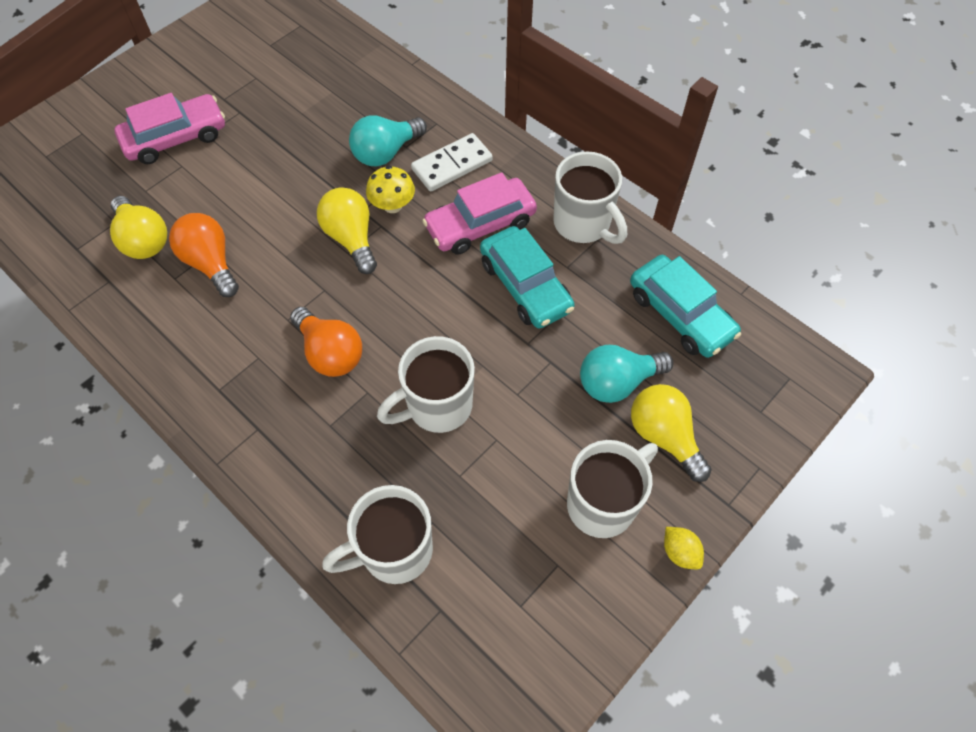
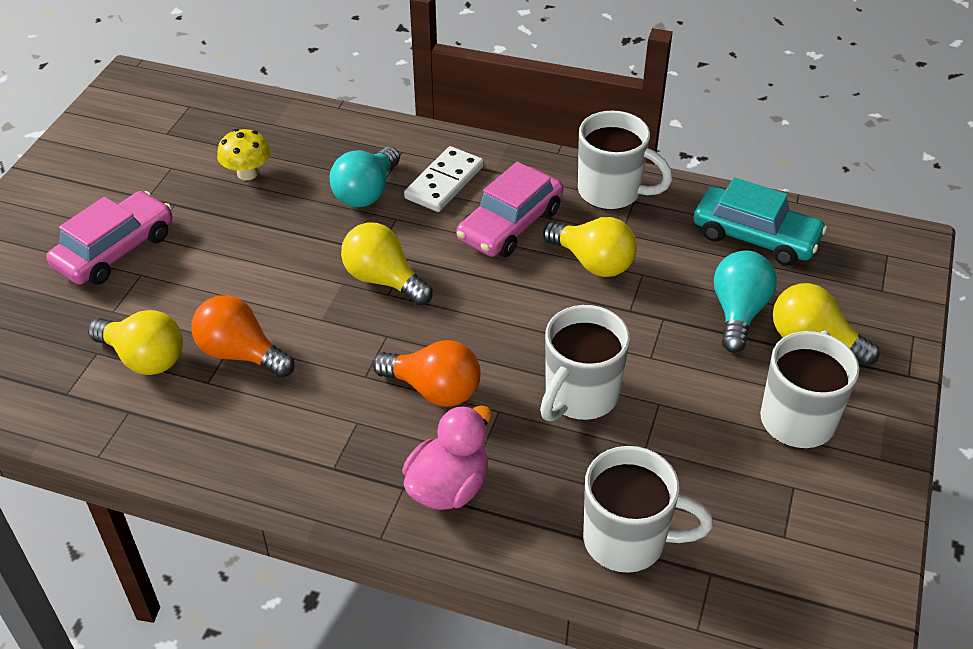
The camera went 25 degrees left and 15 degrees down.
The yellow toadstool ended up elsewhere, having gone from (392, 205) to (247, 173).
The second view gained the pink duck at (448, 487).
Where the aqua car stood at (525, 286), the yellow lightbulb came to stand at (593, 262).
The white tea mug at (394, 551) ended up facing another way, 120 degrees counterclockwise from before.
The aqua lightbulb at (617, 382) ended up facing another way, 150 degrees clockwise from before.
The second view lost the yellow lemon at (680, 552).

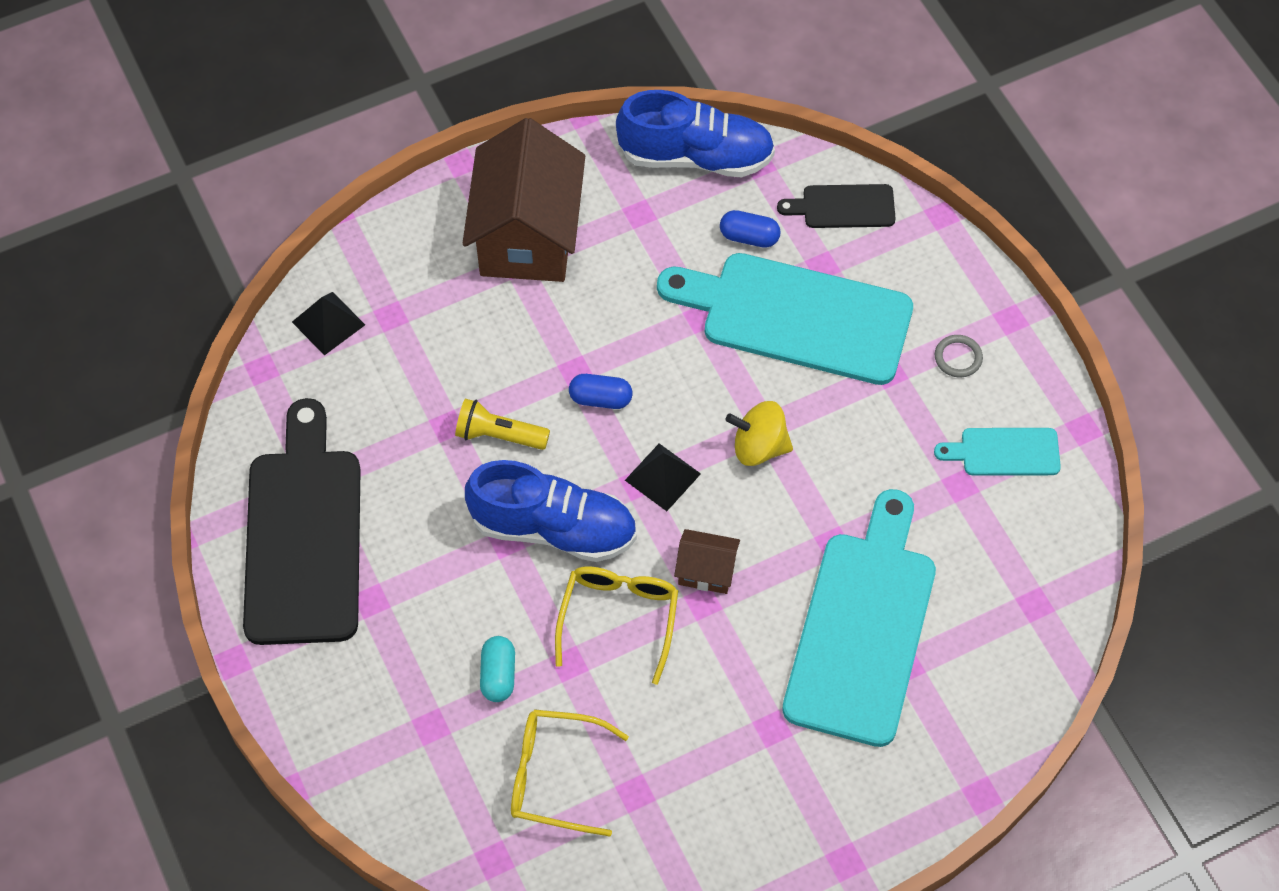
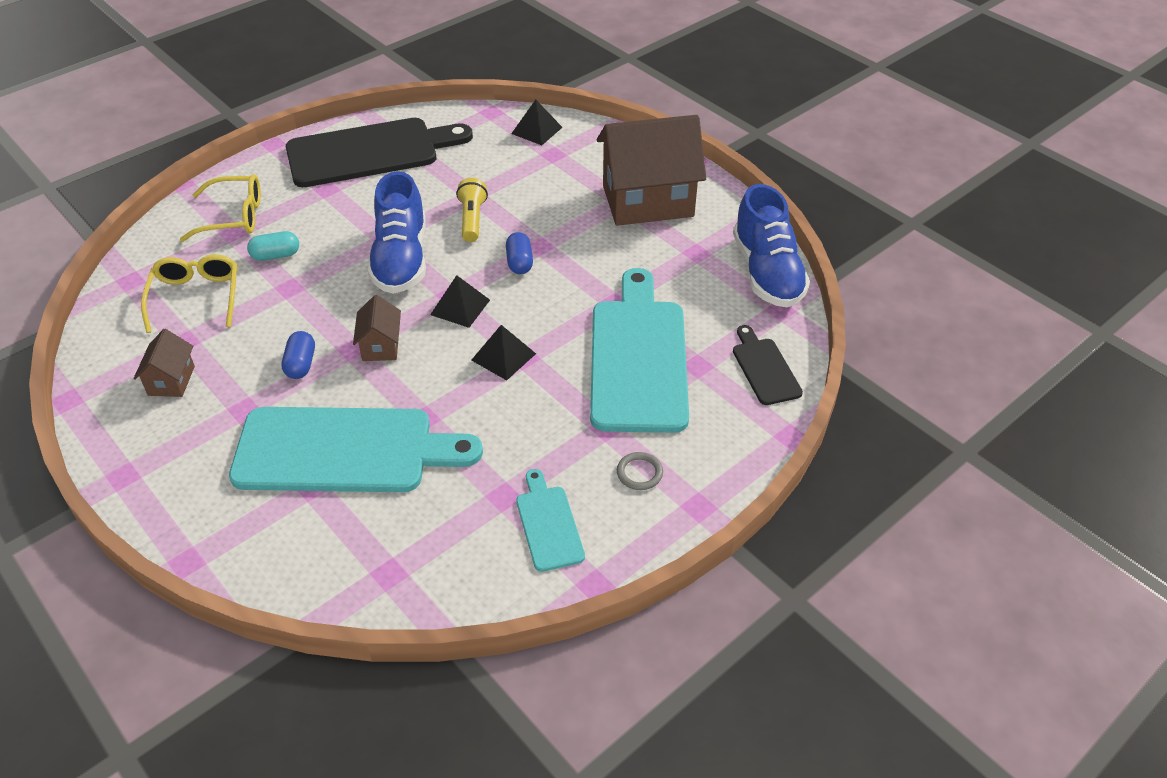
The camera went 75 degrees right and 15 degrees down.
The second view gained the brown cottage at (171, 381).
The yellow spectacles ended up elsewhere, having gone from (619, 618) to (234, 217).
The royal blue pill shape ended up elsewhere, having gone from (749, 237) to (301, 364).
Where the yellow spinning top stood at (759, 447), the jet-black solid pyramid came to stand at (503, 356).

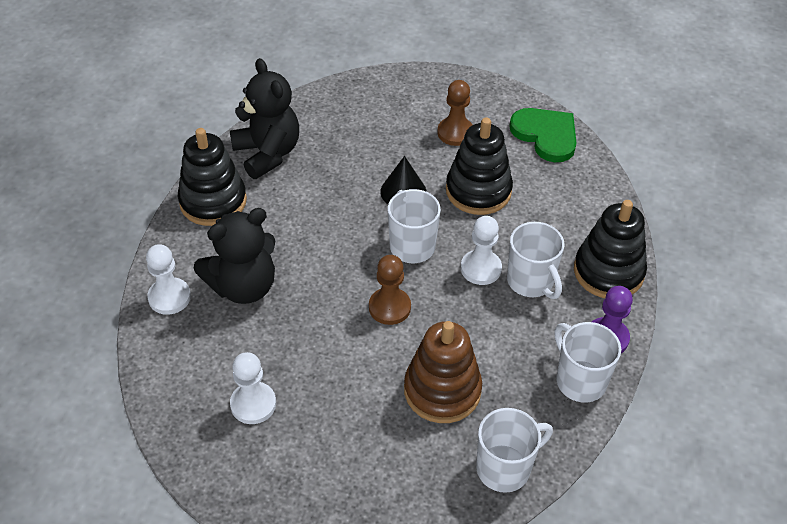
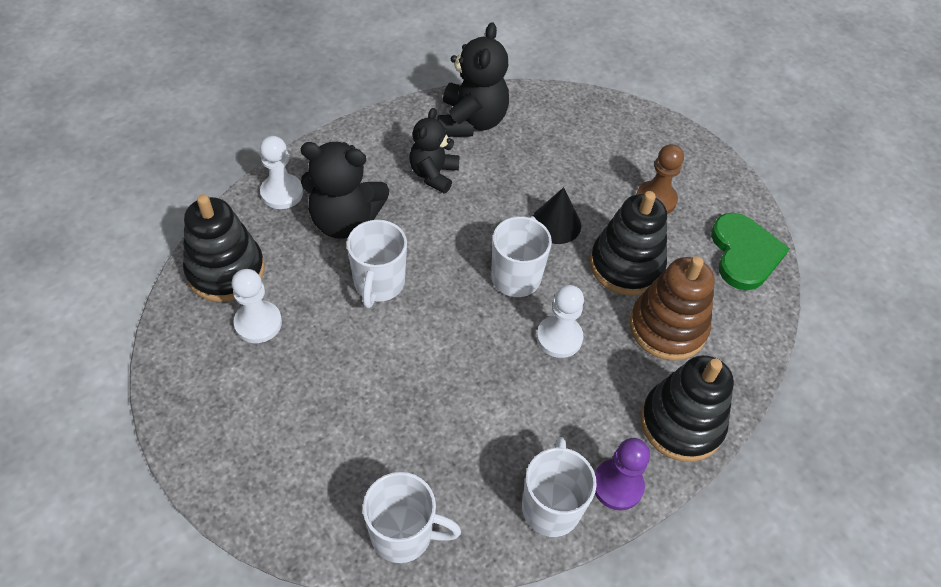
The camera went 35 degrees right and 5 degrees up.
The jet-black stacking toy ended up elsewhere, having gone from (213, 201) to (226, 271).
The white tea mug ended up elsewhere, having gone from (531, 282) to (379, 284).
The second view gained the jet-black teddy bear at (433, 174).
The brown stacking toy ended up elsewhere, having gone from (442, 390) to (667, 327).
The second view lost the brown pawn at (389, 307).

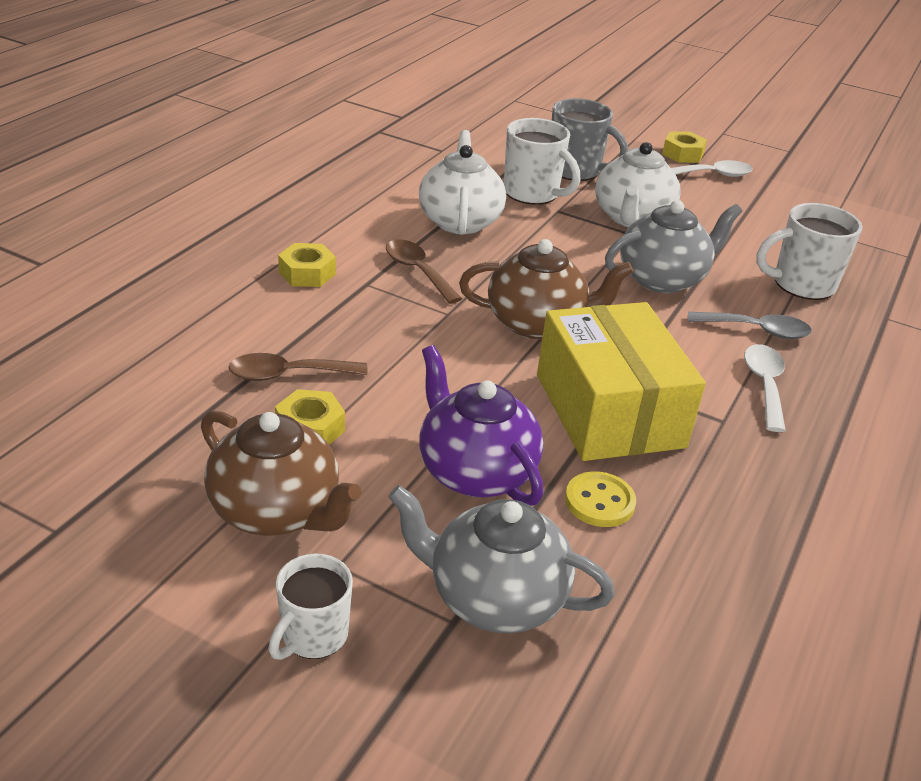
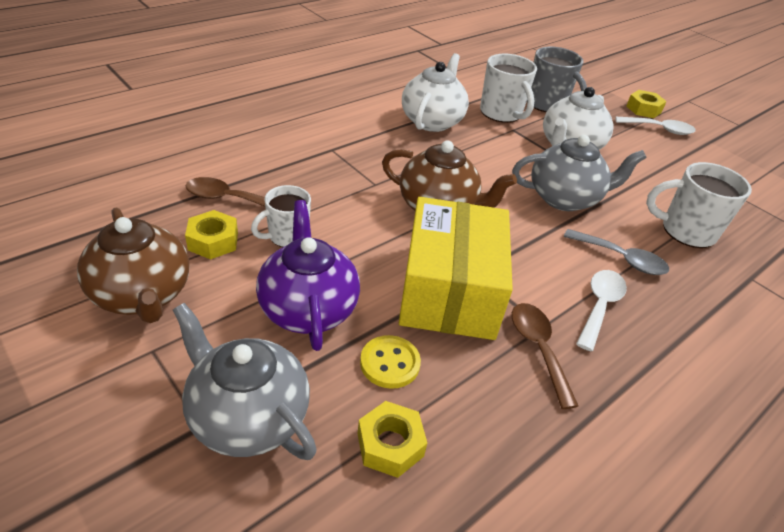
The camera went 20 degrees right and 5 degrees up.
The white tea mug ended up elsewhere, having gone from (313, 636) to (287, 236).
The yellow hexagon nut ended up elsewhere, having gone from (307, 273) to (390, 445).
The brown tablespoon ended up elsewhere, having gone from (417, 271) to (538, 348).

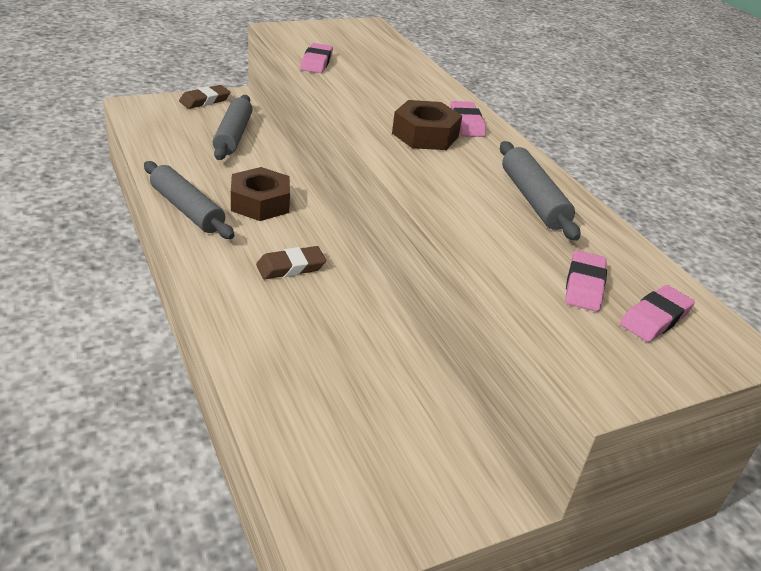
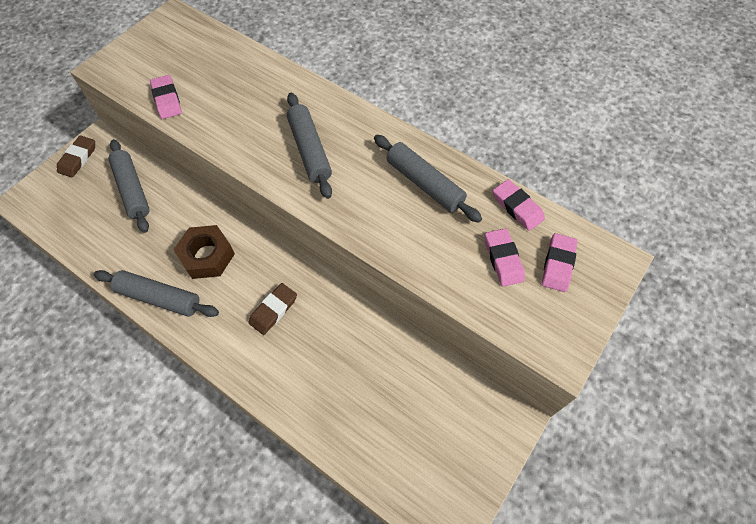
The camera went 25 degrees left and 25 degrees up.
Where the brown hexagon nut stood at (425, 135), the grey pastry roller came to stand at (309, 150).
The pink gum eraser ended up elsewhere, having gone from (466, 123) to (517, 207).

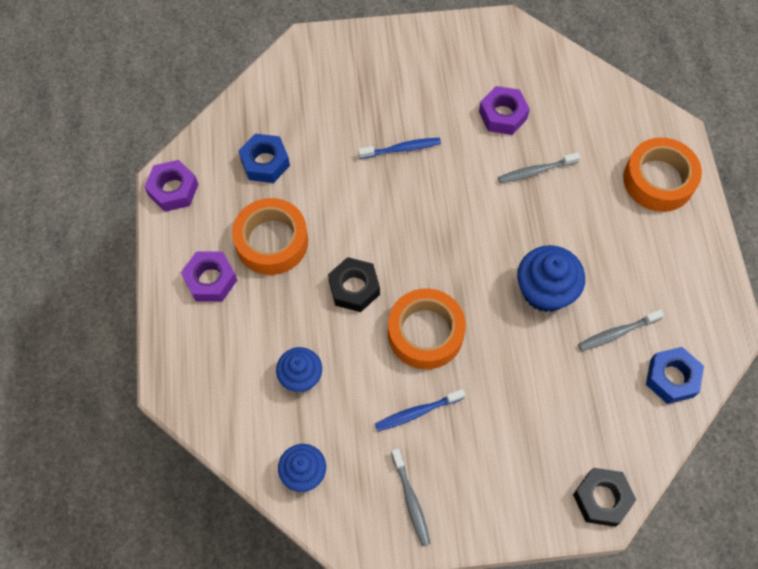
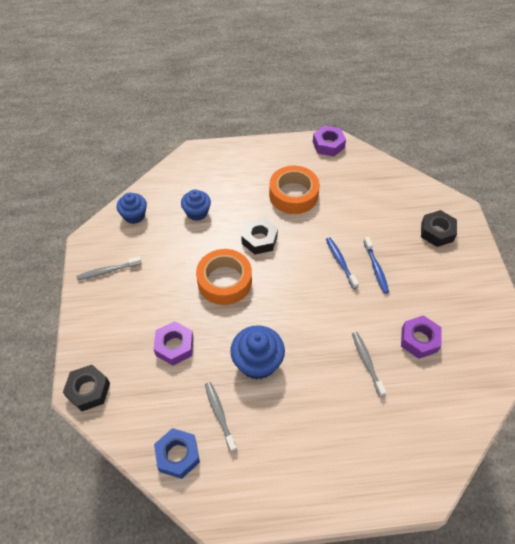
The camera went 90 degrees right and 10 degrees down.
The violet hexagon nut ended up elsewhere, having gone from (210, 280) to (174, 346).
The royal blue toothbrush ended up elsewhere, having gone from (417, 412) to (340, 262).
The second view gained the jet-black hexagon nut at (437, 232).
The second view lost the royal blue hexagon nut at (265, 162).
The second view lost the orange sticky tape at (658, 180).

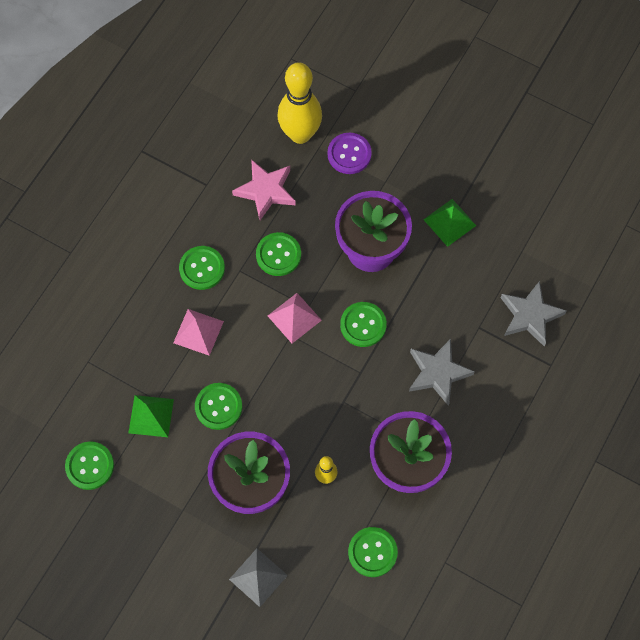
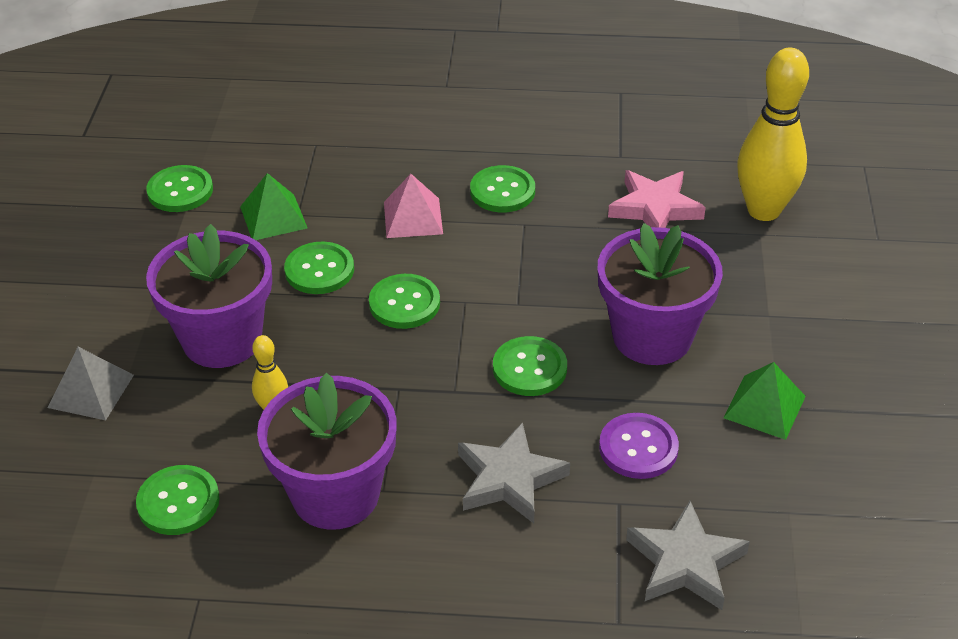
The camera went 65 degrees right and 25 degrees down.
The emerald button ended up elsewhere, having gone from (278, 255) to (404, 303).
The violet button ended up elsewhere, having gone from (349, 154) to (638, 448).
The second view lost the pink solid pyramid at (294, 317).

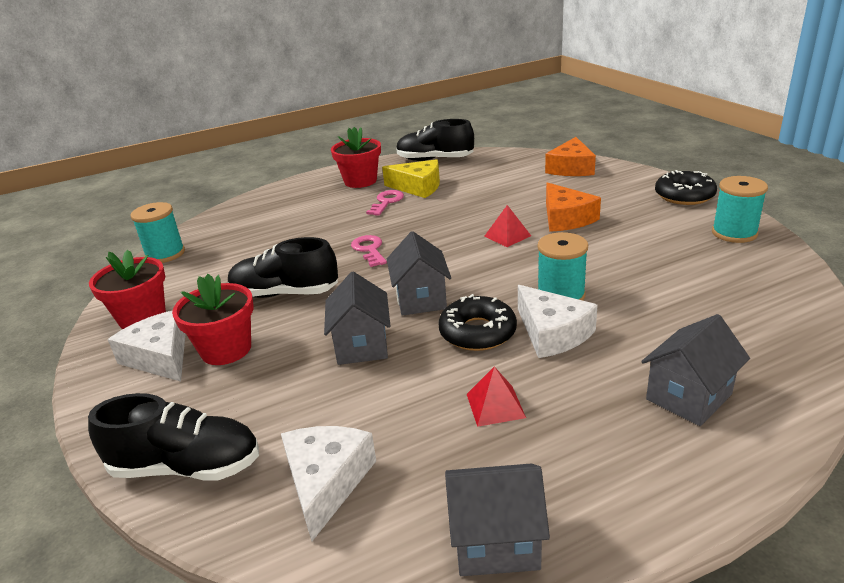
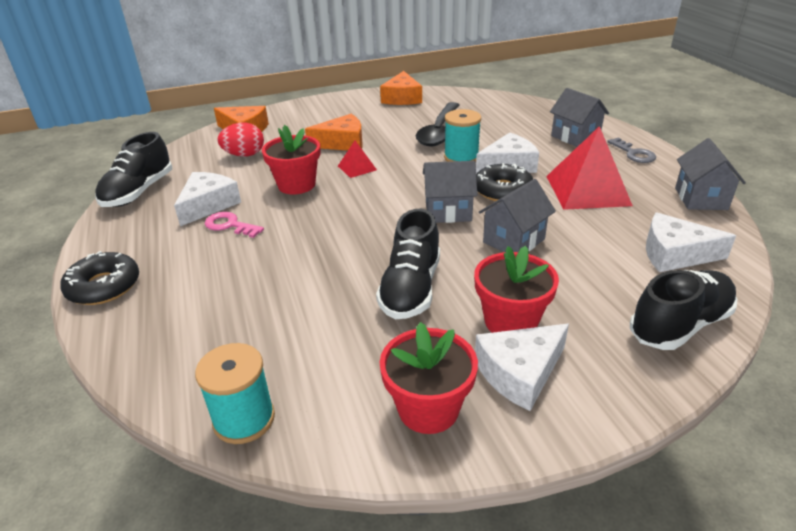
The camera went 85 degrees left and 5 degrees up.
The jet-black donut ended up elsewhere, having gone from (684, 195) to (104, 286).
What was the yellow cheese wedge at (418, 187) turned into the white cheese wedge at (208, 205).
The second view gained the crimson toy egg at (244, 155).
The crimson potted plant ended up elsewhere, having gone from (360, 181) to (296, 185).
Where the aqua spool stood at (734, 233), the orange cheese wedge came to stand at (402, 98).
The second view gained the jet-black tablespoon at (439, 131).
The grey cottage at (362, 345) ended up facing another way, 45 degrees counterclockwise from before.
The size of the crimson solid pyramid at (495, 405) changed by a factor of 2.07.
The second view gained the grey key at (634, 153).
The jet-black sneaker at (187, 467) ended up facing another way, 45 degrees clockwise from before.
The second view lost the pink key at (369, 249).

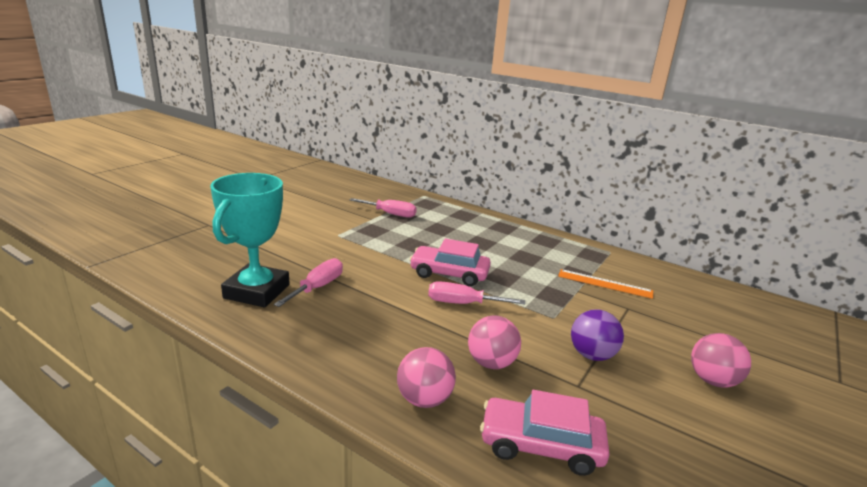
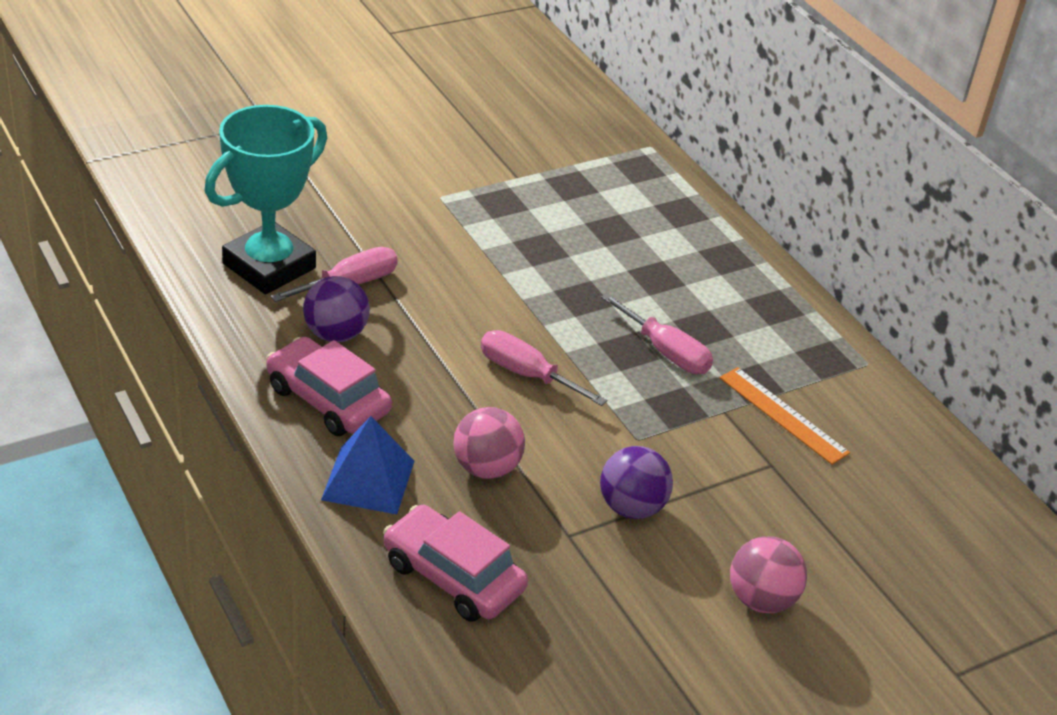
The camera went 25 degrees right and 15 degrees up.
The pink car ended up elsewhere, having gone from (449, 274) to (327, 400).
The second view gained the violet ball at (336, 334).
Where the pink ball stood at (424, 399), the royal blue solid pyramid came to stand at (368, 480).
The pink hand screwdriver ended up elsewhere, having gone from (390, 214) to (666, 352).

